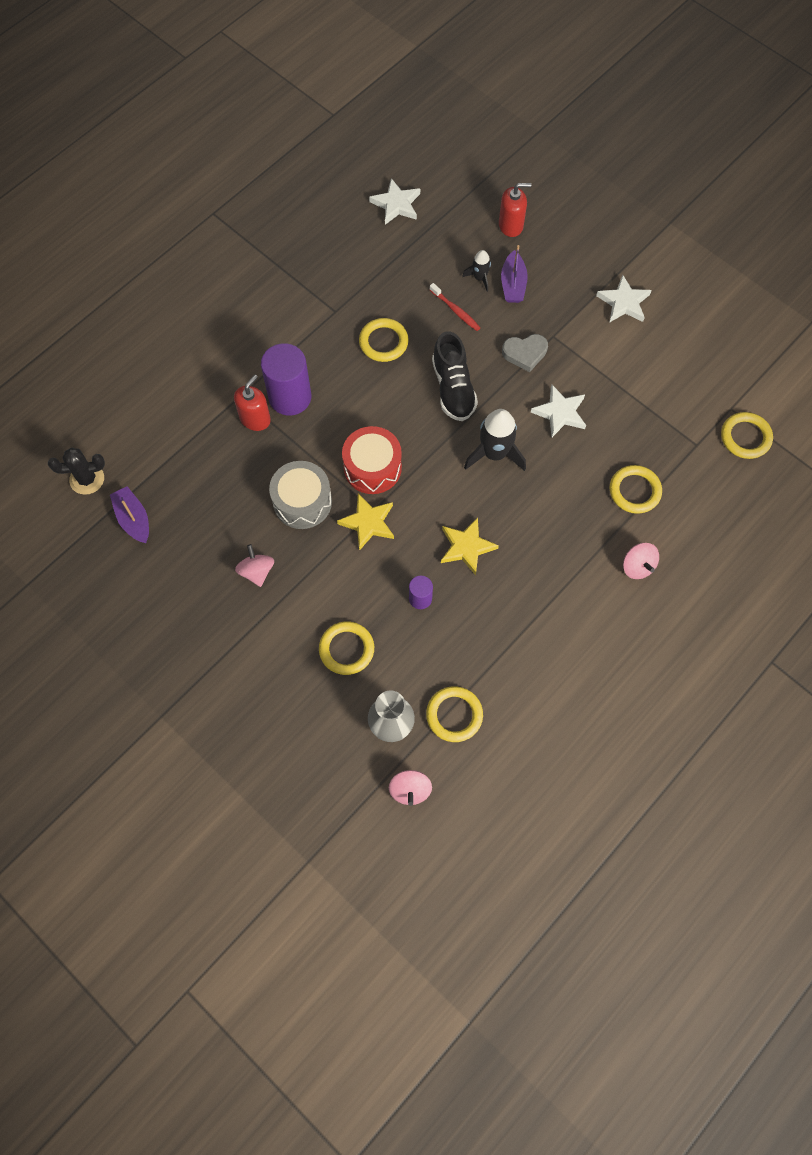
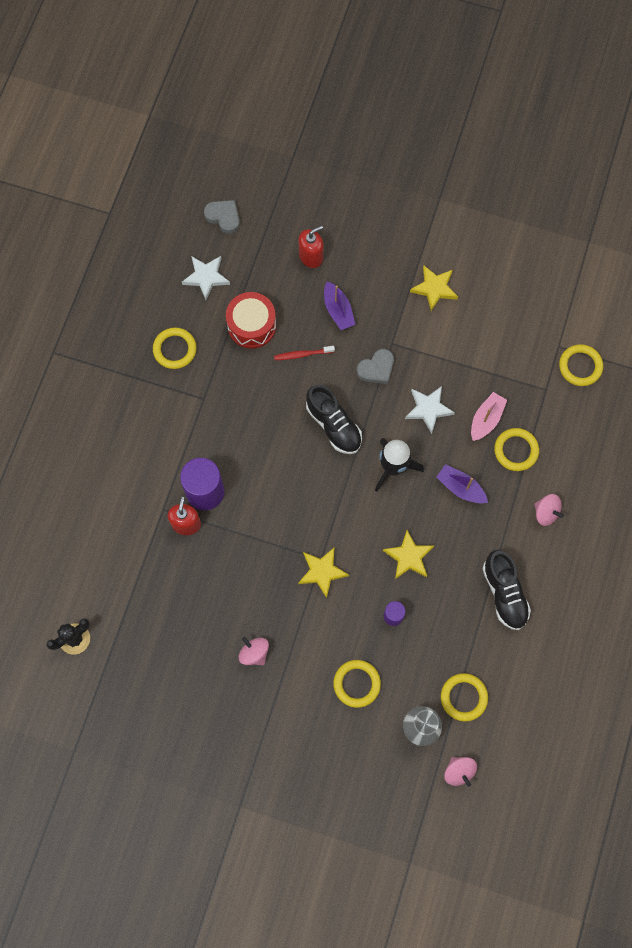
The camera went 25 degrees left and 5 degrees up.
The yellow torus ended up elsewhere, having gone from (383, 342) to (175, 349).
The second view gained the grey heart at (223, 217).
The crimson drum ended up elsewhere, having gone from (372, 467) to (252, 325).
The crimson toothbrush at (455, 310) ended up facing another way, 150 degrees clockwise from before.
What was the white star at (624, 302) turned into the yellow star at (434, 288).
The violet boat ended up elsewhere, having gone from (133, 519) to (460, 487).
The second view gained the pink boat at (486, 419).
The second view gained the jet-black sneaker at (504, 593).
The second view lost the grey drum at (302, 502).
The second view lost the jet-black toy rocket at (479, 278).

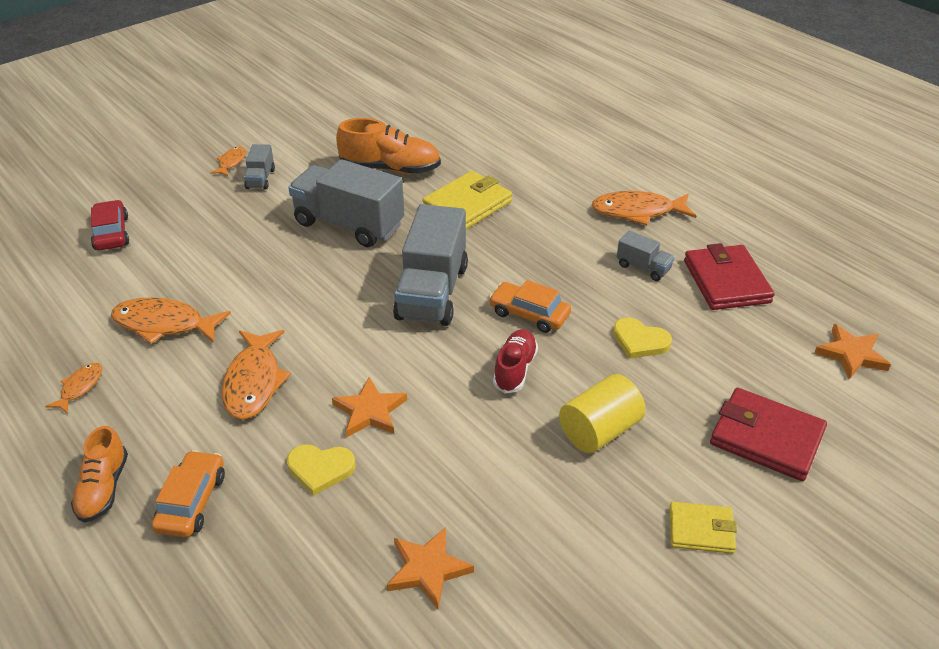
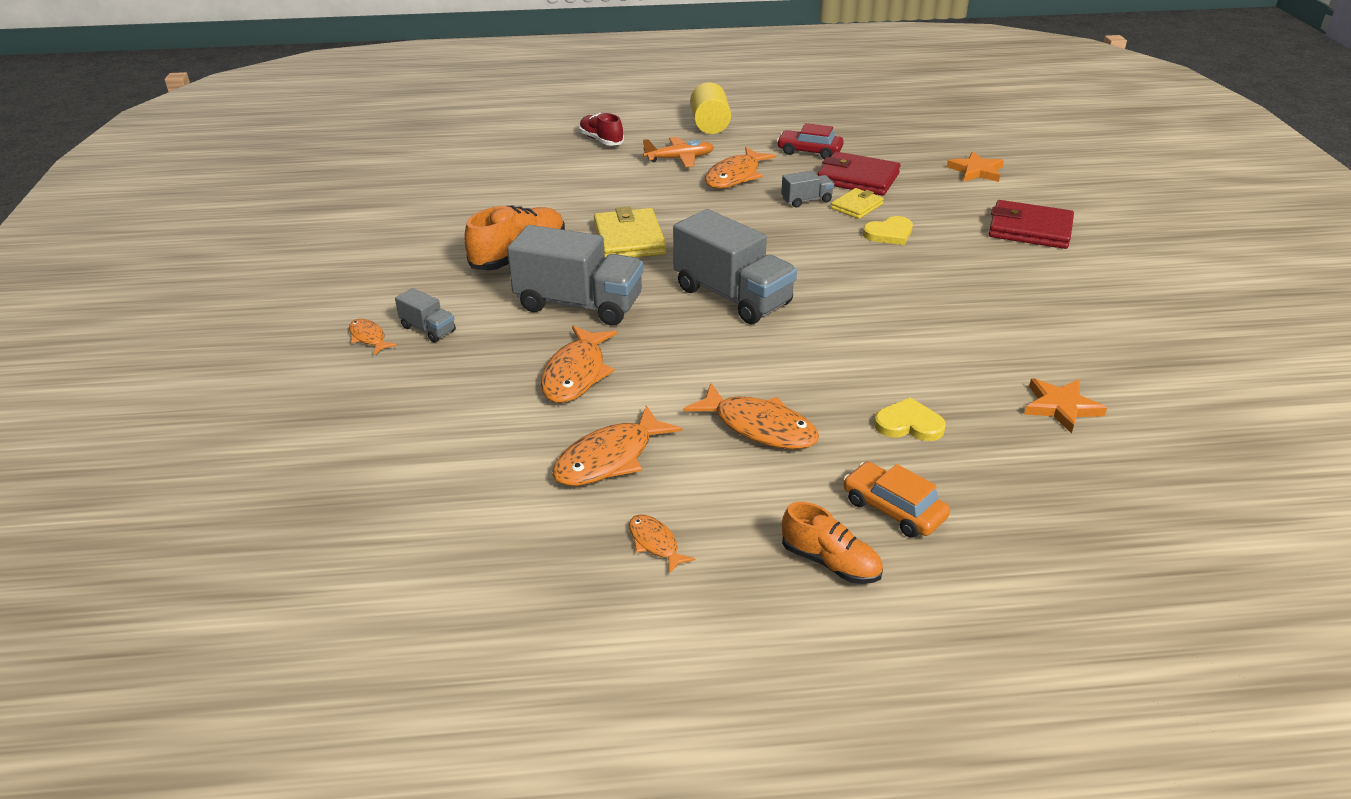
The camera went 55 degrees left and 5 degrees down.
The grey toy truck at (349, 224) ended up facing another way, 135 degrees counterclockwise from before.
The second view gained the orange fish figure at (576, 374).
The crimson sneaker ended up elsewhere, having gone from (515, 369) to (601, 140).
The second view gained the orange toy plane at (680, 158).
The yellow solid cylinder ended up elsewhere, having gone from (599, 431) to (710, 125).
The crimson car ended up elsewhere, having gone from (111, 233) to (809, 151).
The yellow wallet ended up elsewhere, having gone from (701, 530) to (857, 206).
The yellow heart at (320, 469) ended up facing another way, 120 degrees counterclockwise from before.
The crimson wallet at (766, 438) ended up facing another way, 45 degrees clockwise from before.
The second view lost the orange star at (370, 411).
The second view lost the orange car at (529, 314).

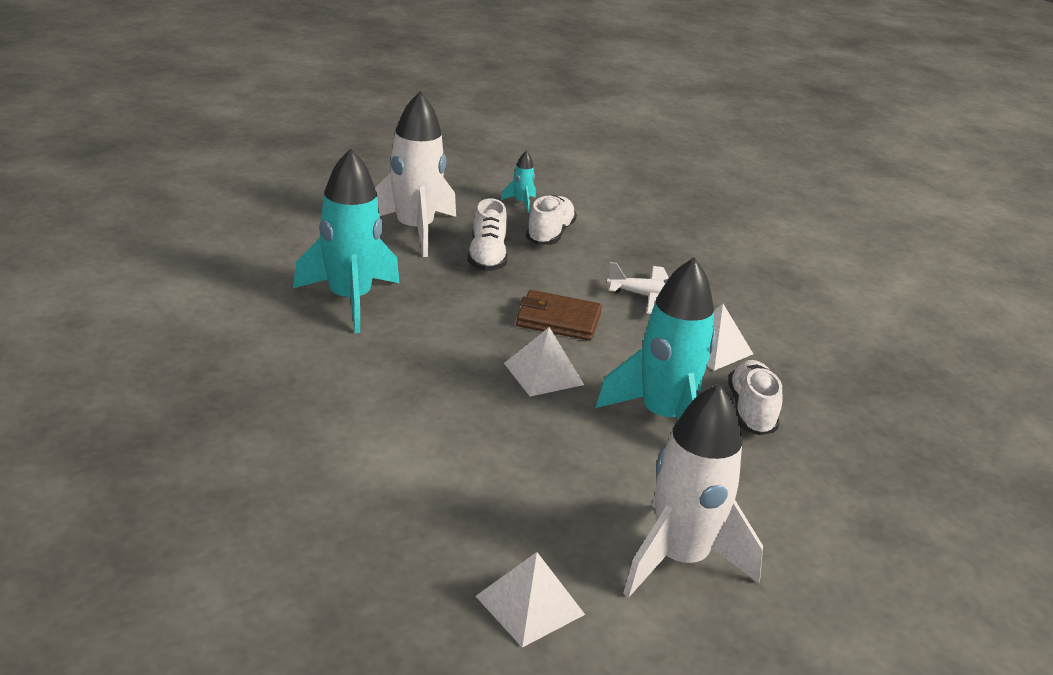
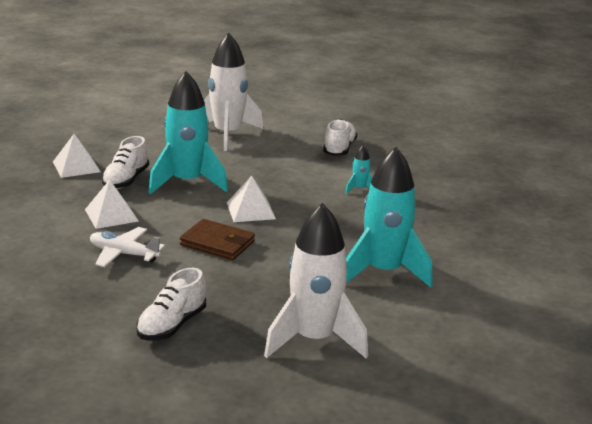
The camera went 165 degrees left and 5 degrees down.
The white solid pyramid ended up elsewhere, having gone from (529, 605) to (76, 166).
The white sneaker ended up elsewhere, having gone from (487, 257) to (339, 149).
The aqua toy rocket ended up elsewhere, having gone from (521, 203) to (359, 189).

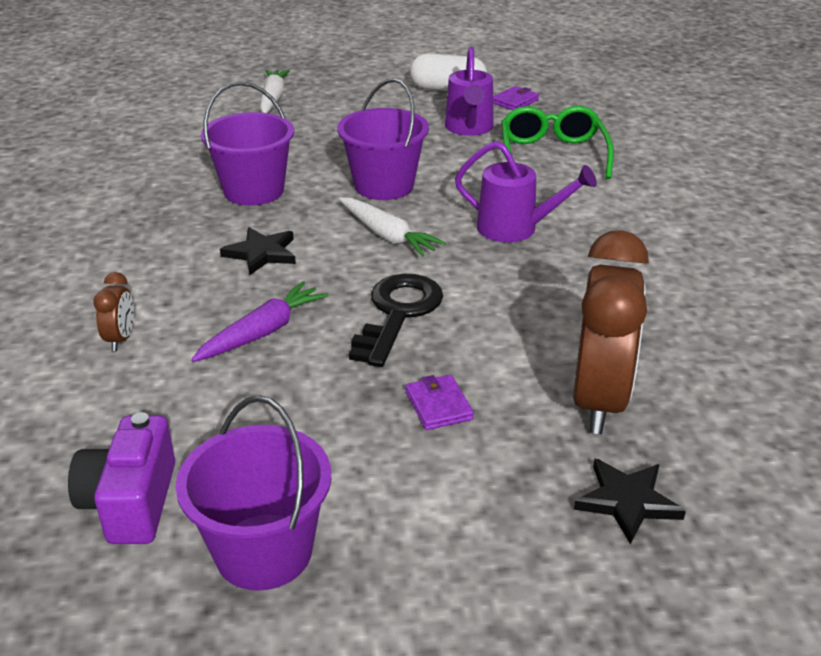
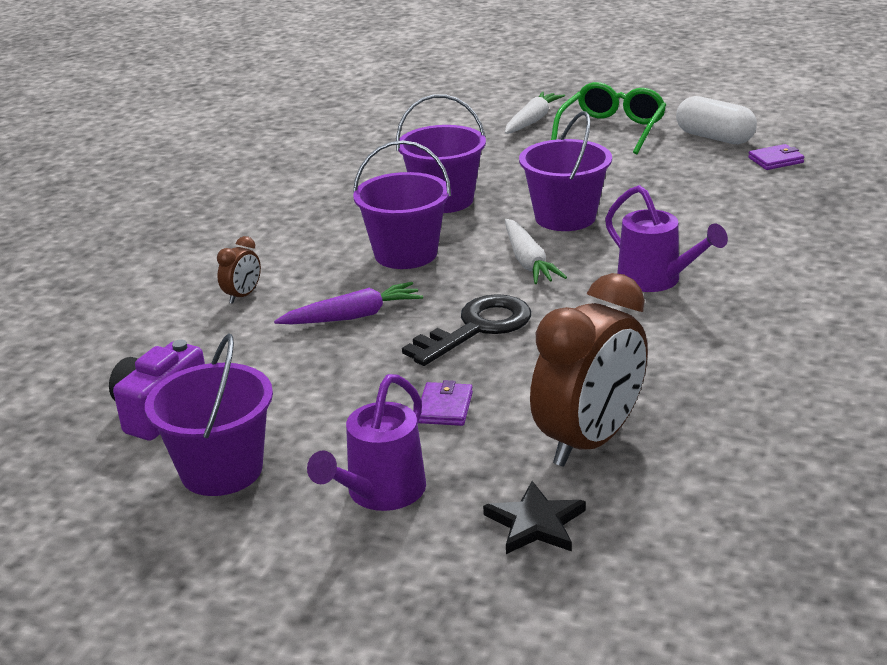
The camera went 30 degrees right and 5 degrees down.
The violet sprinkling can ended up elsewhere, having gone from (469, 129) to (380, 494).
Where the jet-black star stood at (261, 253), the violet pail came to stand at (406, 254).
The emerald spectacles ended up elsewhere, having gone from (552, 155) to (611, 130).

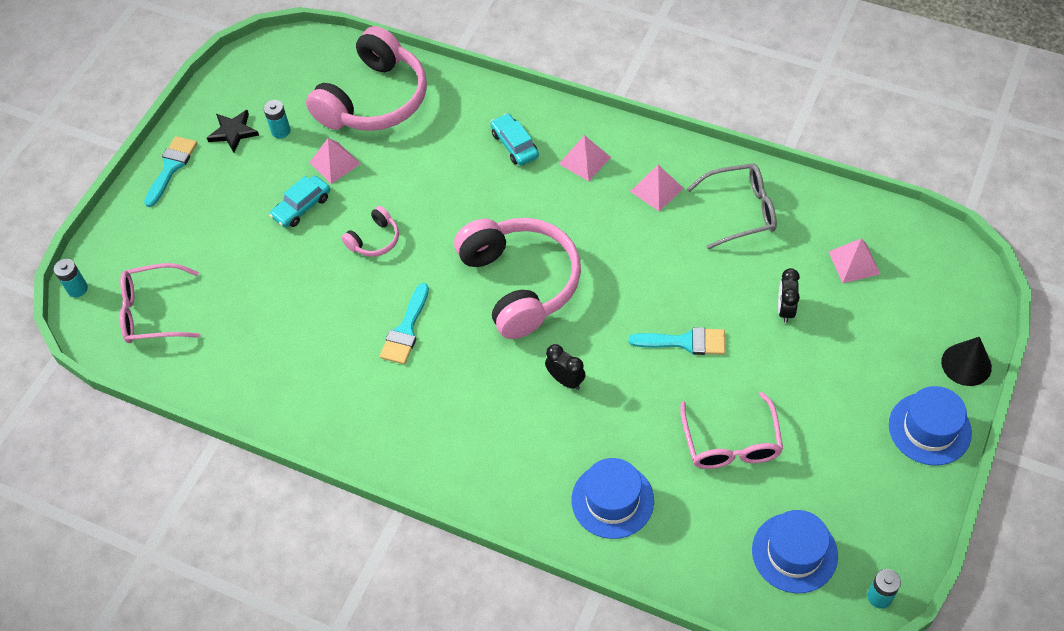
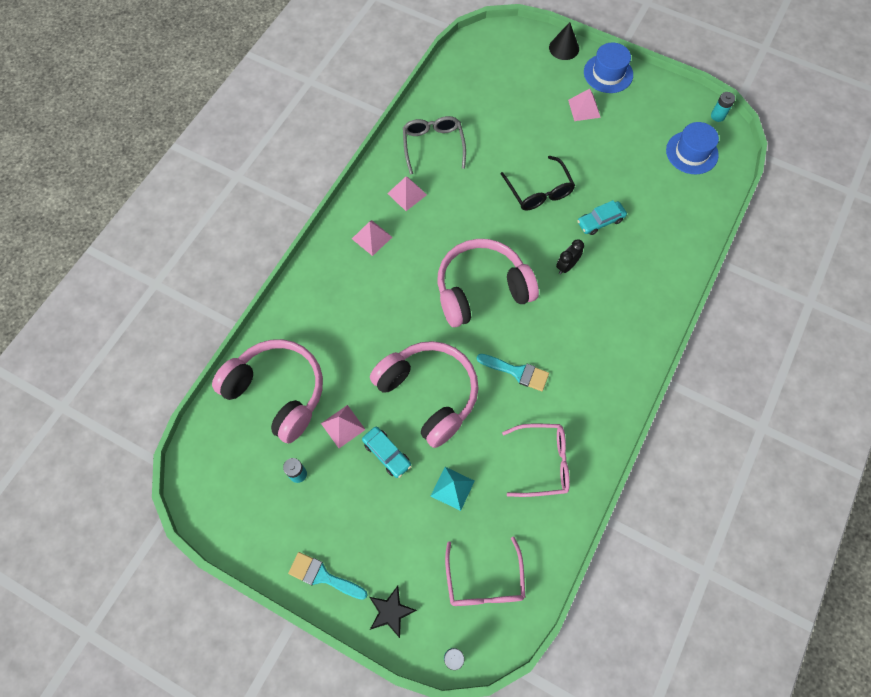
The camera went 90 degrees left and 10 degrees up.
The jet-black star ended up elsewhere, having gone from (233, 132) to (390, 612).
The size of the pink over-ear headphones at (374, 240) changed by a factor of 2.28.
The second view gained the aqua solid pyramid at (452, 488).
Where the aqua paintbrush stood at (685, 342), the jet-black spectacles came to stand at (539, 191).
The pink spectacles ended up elsewhere, having gone from (731, 443) to (543, 462).
The pink solid pyramid ended up elsewhere, having gone from (854, 262) to (584, 108).
The aqua car ended up elsewhere, having gone from (514, 145) to (600, 221).
The second view lost the royal blue top hat at (612, 500).
The second view lost the jet-black alarm clock at (785, 309).

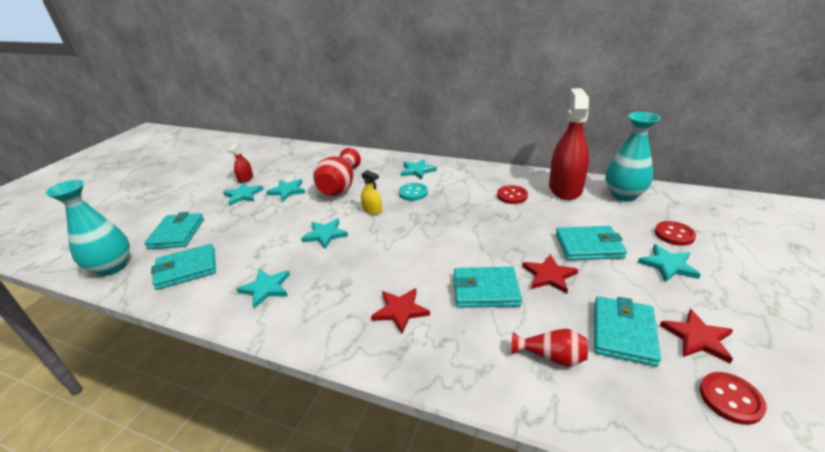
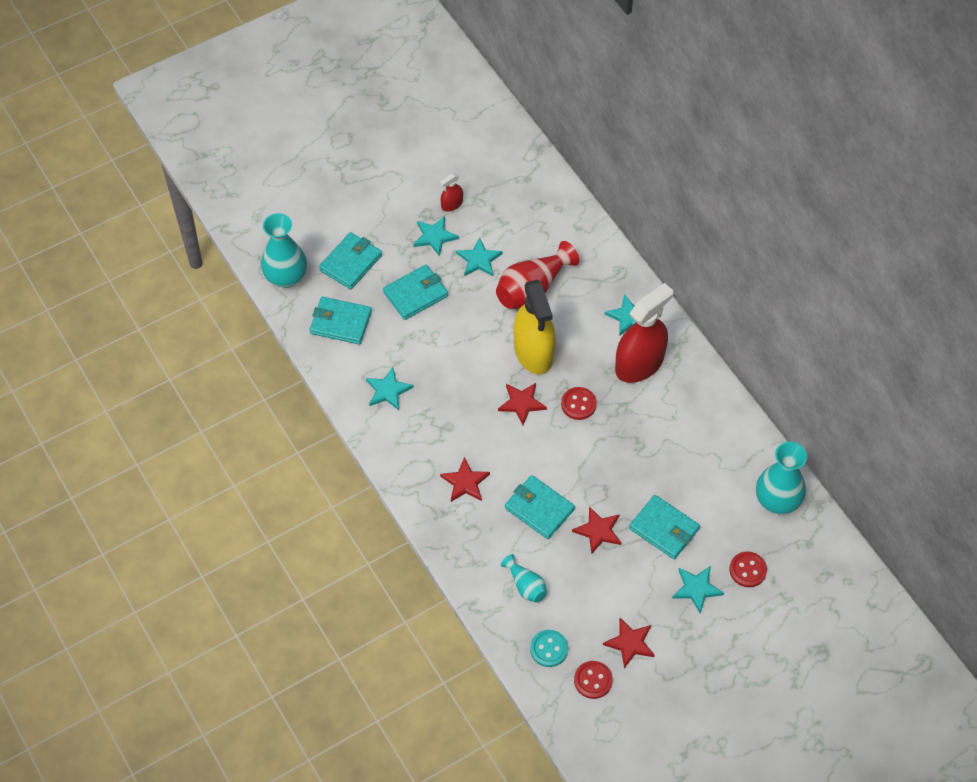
The camera went 35 degrees right and 25 degrees up.
The aqua wallet ended up elsewhere, having gone from (623, 333) to (415, 294).
The second view gained the crimson star at (522, 403).
What was the crimson vase at (551, 356) turned into the aqua vase at (525, 586).
The size of the yellow sprayer at (372, 210) changed by a factor of 2.27.
The aqua button ended up elsewhere, having gone from (413, 193) to (549, 649).
The crimson button ended up elsewhere, having gone from (512, 196) to (578, 404).
The crimson sprayer ended up elsewhere, having gone from (565, 188) to (639, 363).
The second view lost the aqua star at (325, 235).

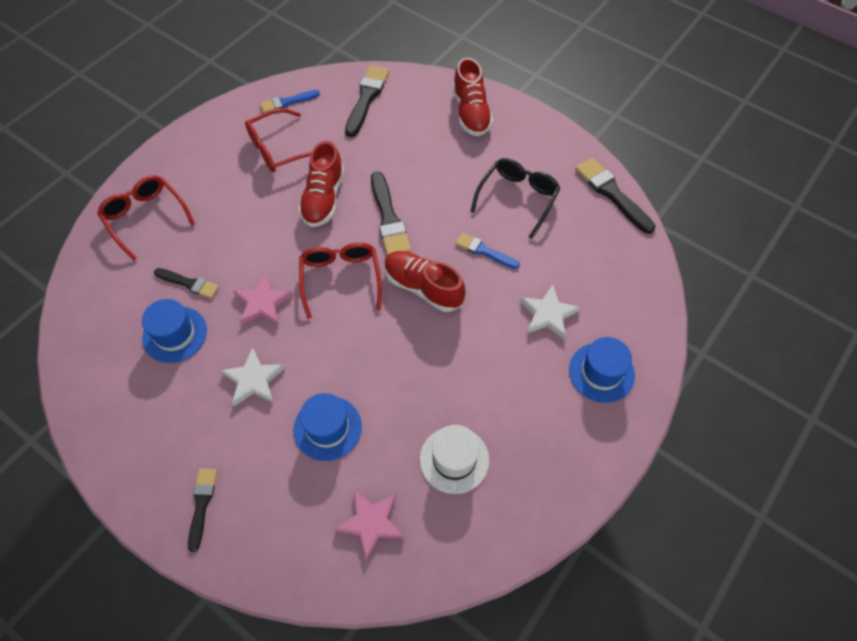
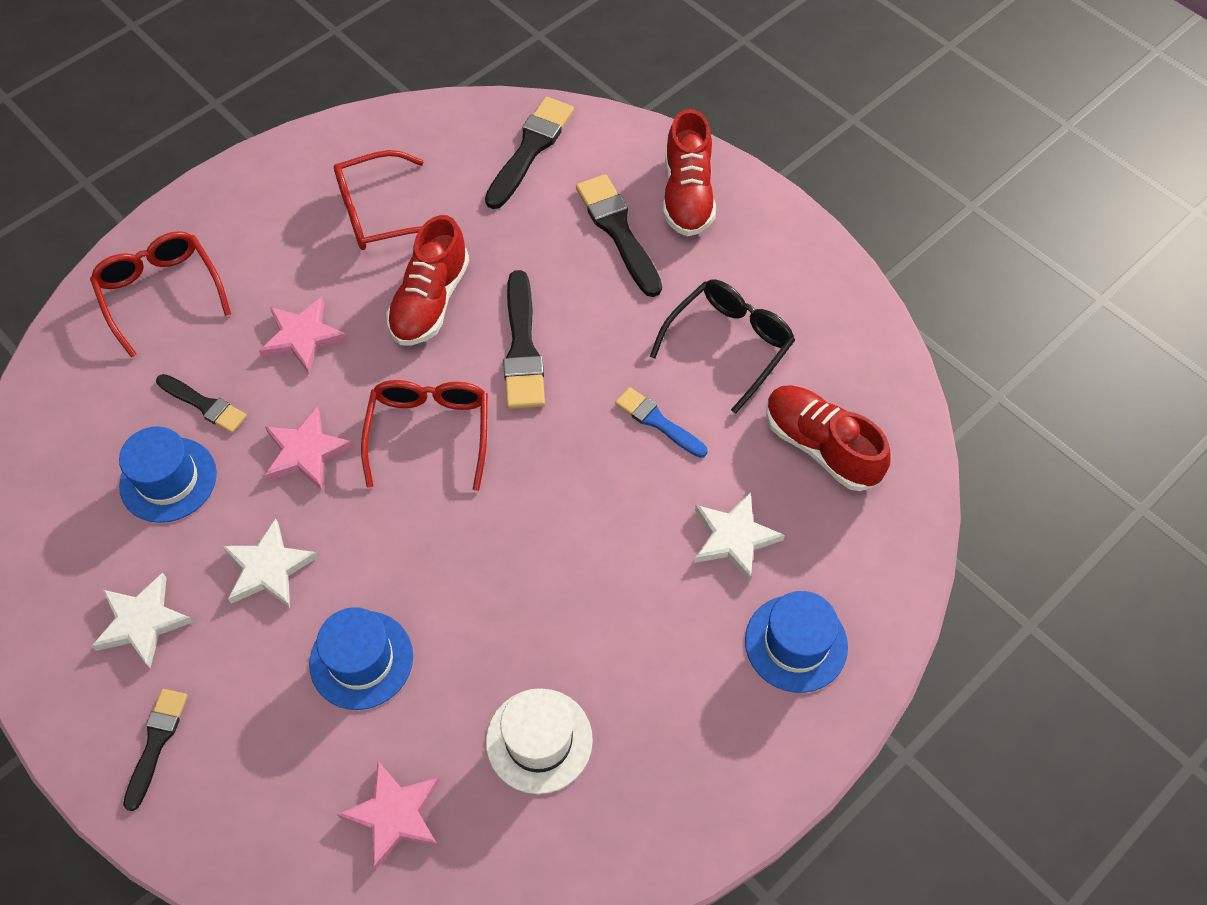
The camera went 10 degrees right and 0 degrees up.
The second view gained the white star at (142, 622).
The second view gained the pink star at (302, 337).
The jet-black paintbrush ended up elsewhere, having gone from (612, 193) to (618, 231).
The crimson sneaker ended up elsewhere, having gone from (423, 287) to (820, 446).
The second view lost the royal blue paintbrush at (287, 102).

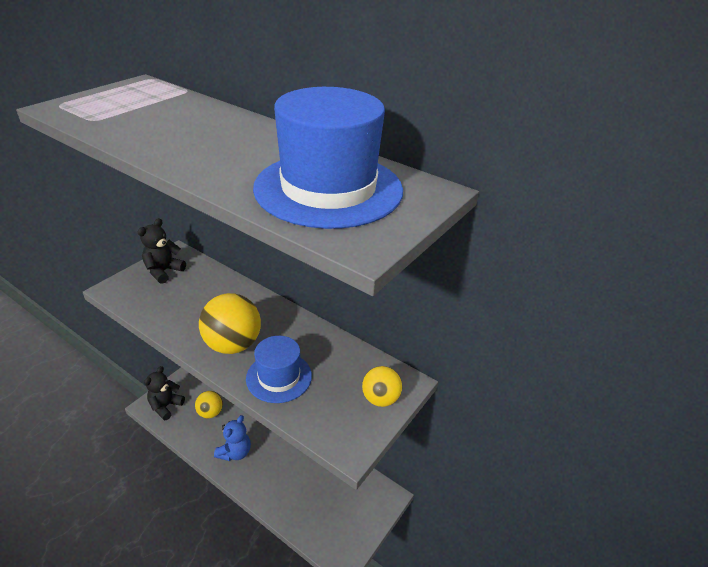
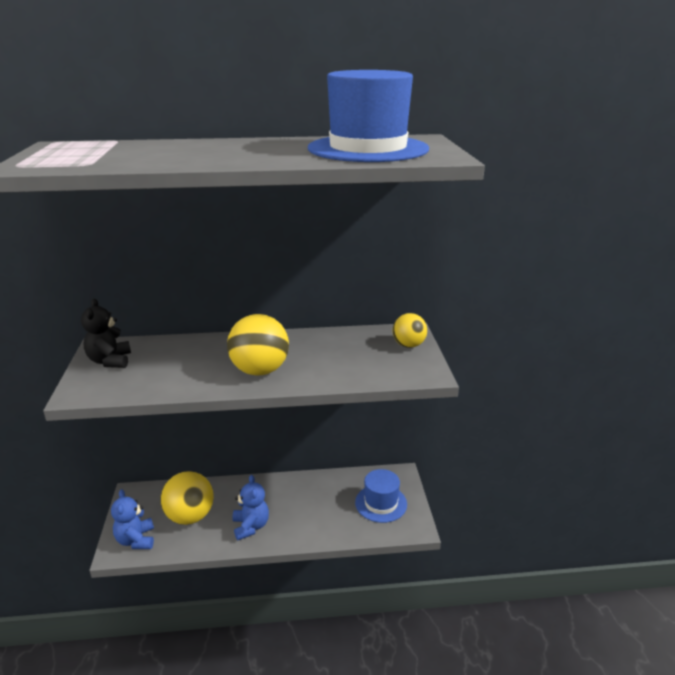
The camera went 40 degrees left and 10 degrees down.
What was the jet-black teddy bear at (165, 406) turned into the royal blue teddy bear at (136, 540).
The size of the yellow ball at (210, 412) changed by a factor of 1.63.
The royal blue top hat ended up elsewhere, having gone from (279, 377) to (381, 503).

